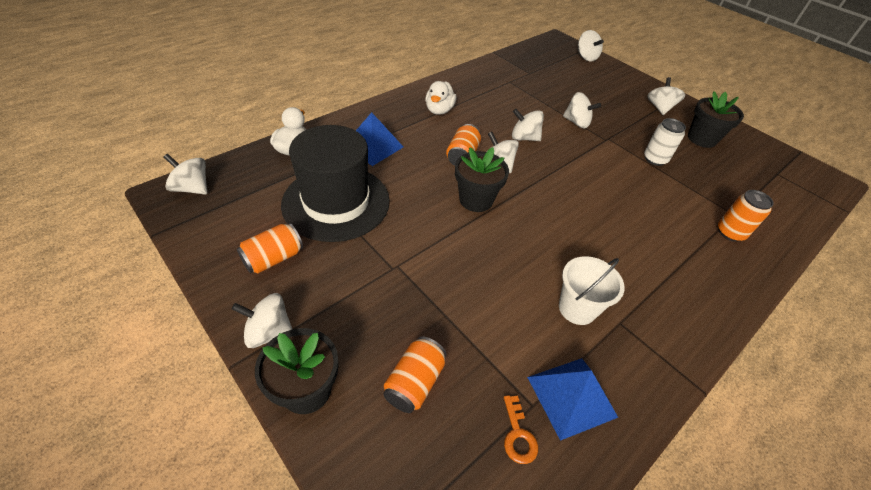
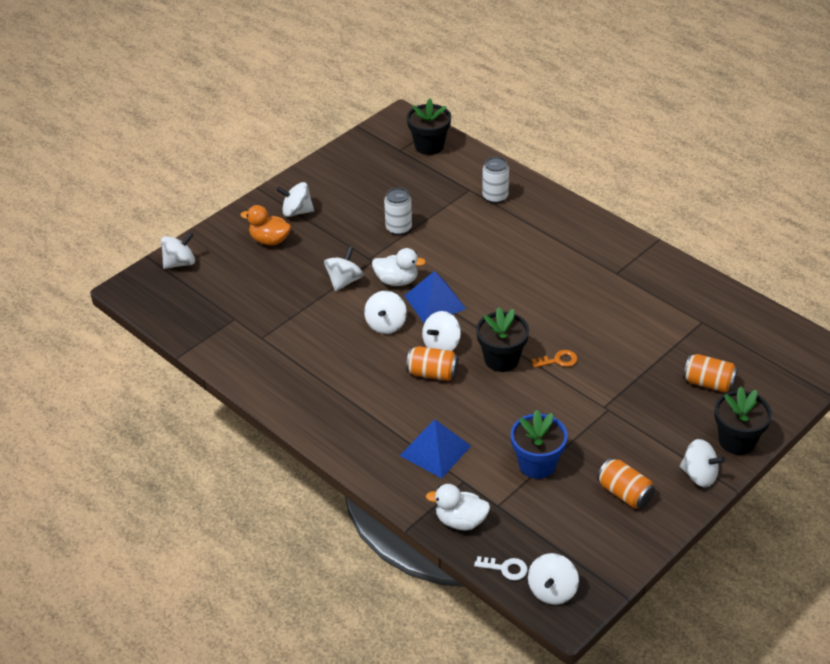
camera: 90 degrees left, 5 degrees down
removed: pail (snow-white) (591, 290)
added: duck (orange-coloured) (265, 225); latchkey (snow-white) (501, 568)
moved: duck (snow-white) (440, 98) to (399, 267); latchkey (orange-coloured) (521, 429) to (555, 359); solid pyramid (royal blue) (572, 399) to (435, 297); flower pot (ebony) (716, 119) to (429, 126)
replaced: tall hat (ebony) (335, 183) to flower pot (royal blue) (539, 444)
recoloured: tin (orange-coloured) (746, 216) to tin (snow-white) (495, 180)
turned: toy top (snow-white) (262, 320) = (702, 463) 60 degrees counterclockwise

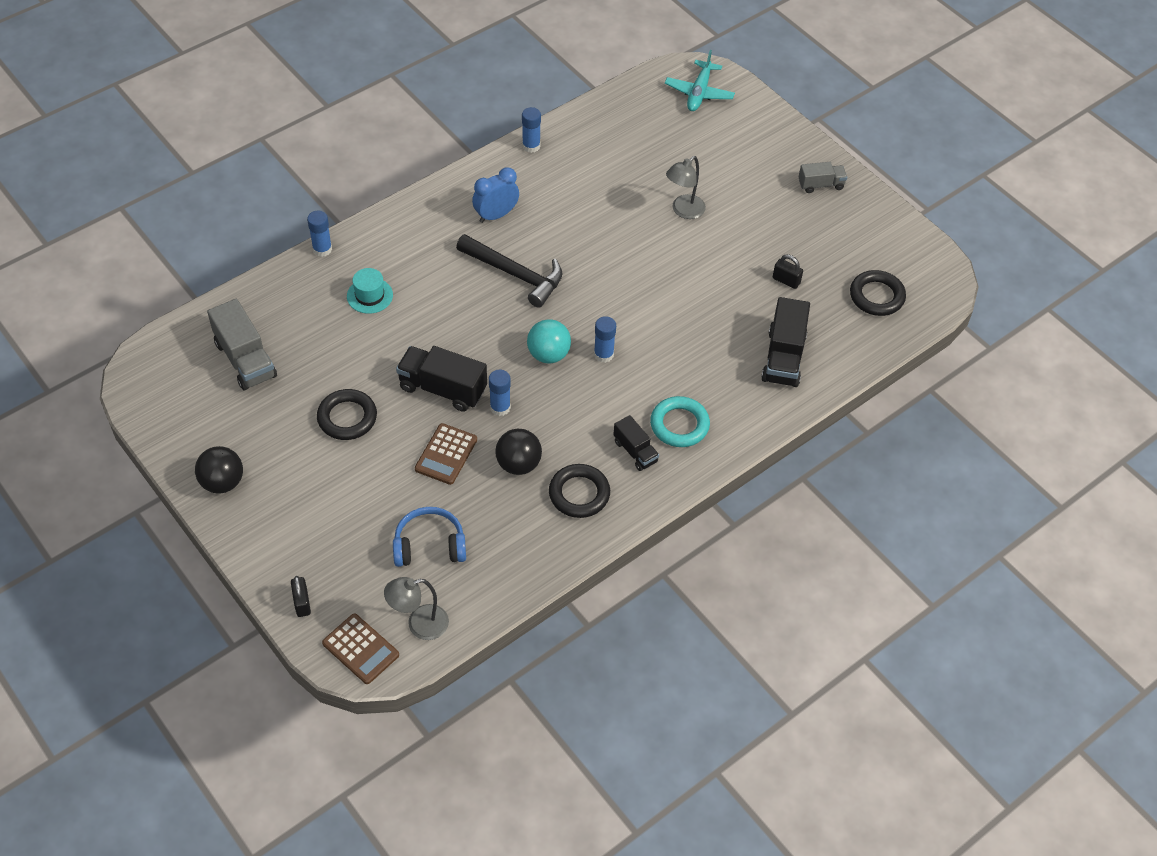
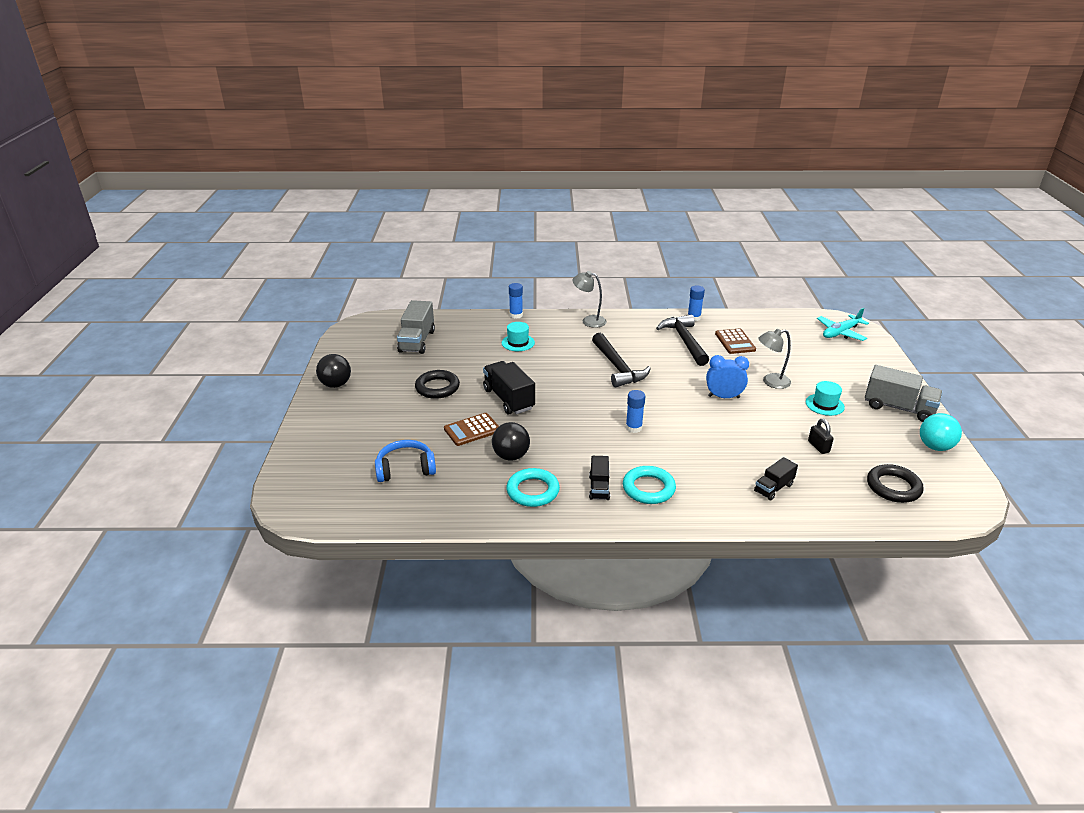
camera: 40 degrees right, 20 degrees down
removed: small lock (ebony) (301, 596); glue stick (royal blue) (500, 393)
added: hammer (ebony) (682, 340); tall hat (aqua) (825, 398)
moved: pocket calculator (brown) (360, 649) to (735, 341); desk lamp (gray) (416, 608) to (590, 299); clock (royal blue) (495, 195) to (727, 376); play ball (aqua) (549, 341) to (941, 432)
recoloured: torus (ebony) (579, 491) to torus (aqua) (533, 487)
turned: headset (royal blue) (429, 537) = (405, 461) 45 degrees counterclockwise
resized: lorry (ebony) (785, 342) = (776, 478) x0.59; lorry (gray) (823, 177) = (904, 393) x1.69

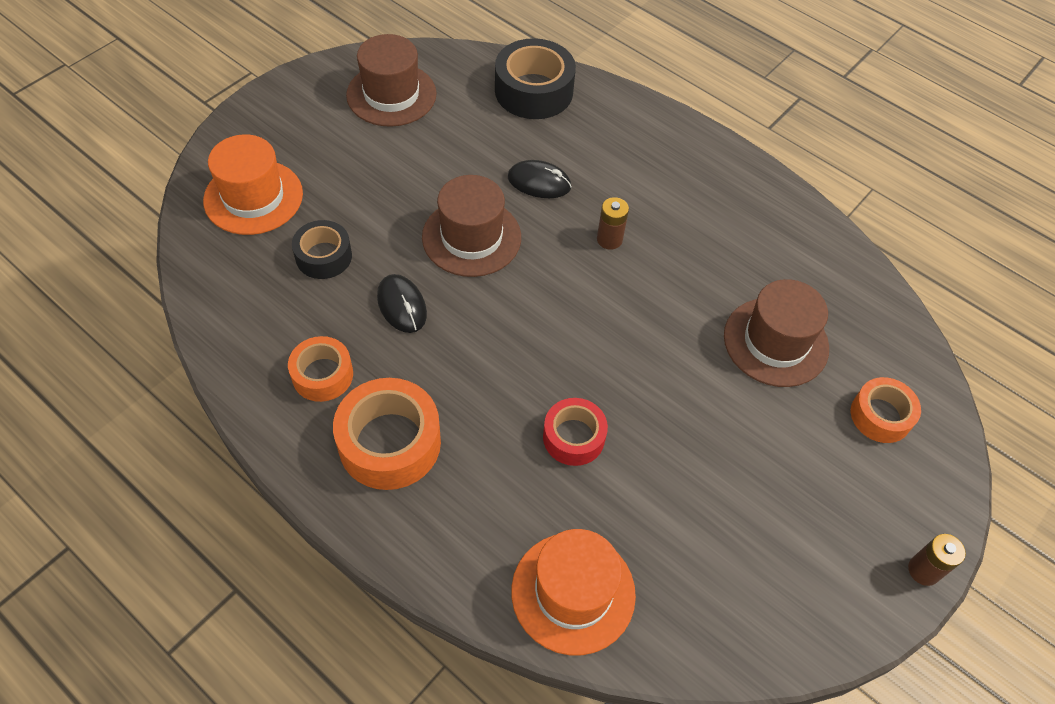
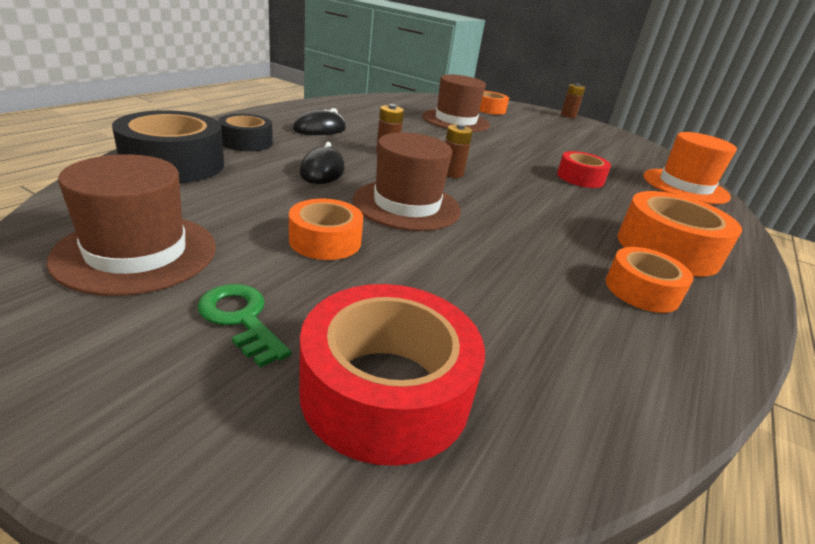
camera: 100 degrees left, 25 degrees down
added: latchkey (green) (244, 326); roll of tape (orange-coloured) (326, 229); AA battery (brown) (459, 151)
moved: roll of tape (ebony) (322, 249) to (245, 132); mouse (ebony) (402, 303) to (319, 121)
replaced: tall hat (orange-coloured) (253, 184) to roll of tape (red) (392, 375)

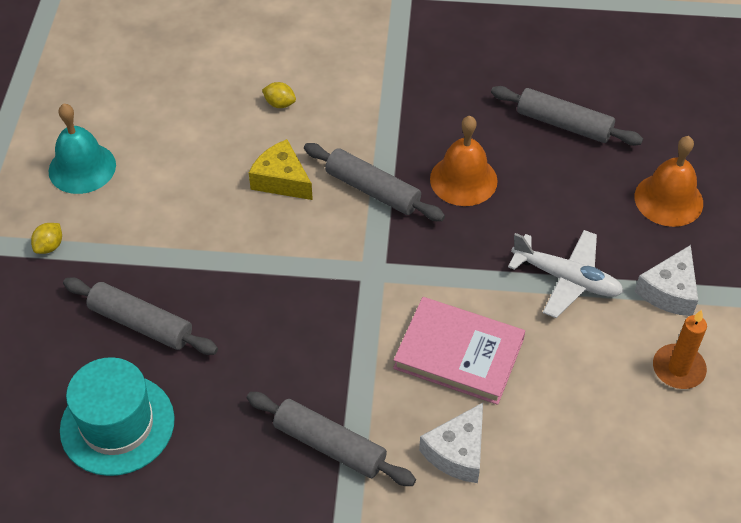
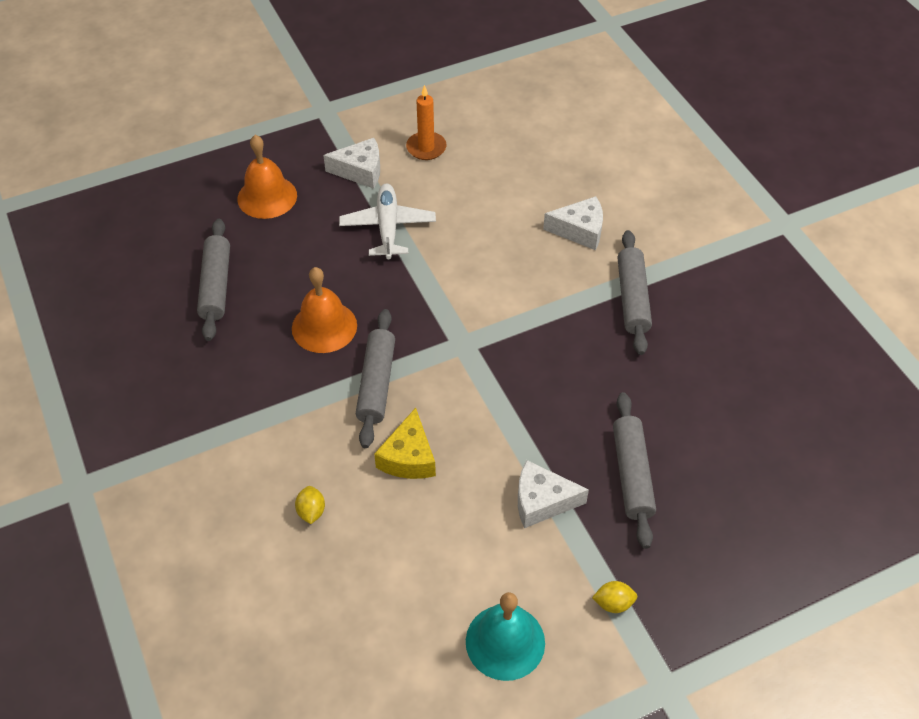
camera: 120 degrees left, 0 degrees up
removed: tall hat (aqua) (117, 416); hardcover (rosy) (459, 351)
added: piece of cheese (snow-white) (553, 494)

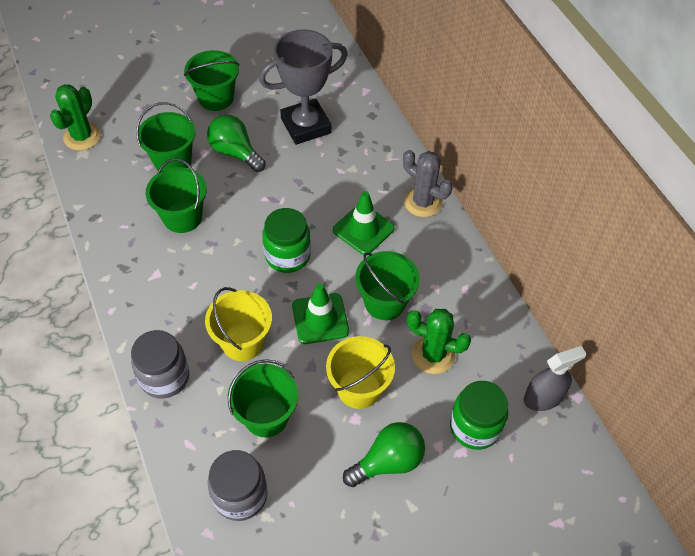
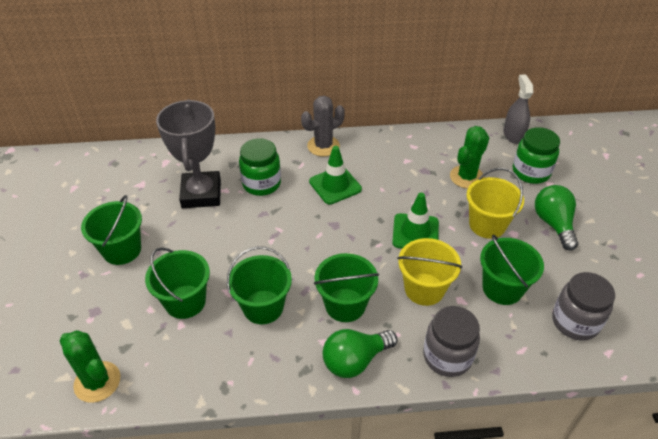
camera: 70 degrees left, 10 degrees down
moved: bulb (green) (236, 143) to (360, 353); preserve jar (green) (287, 240) to (260, 167); pail (green) (387, 285) to (346, 287)

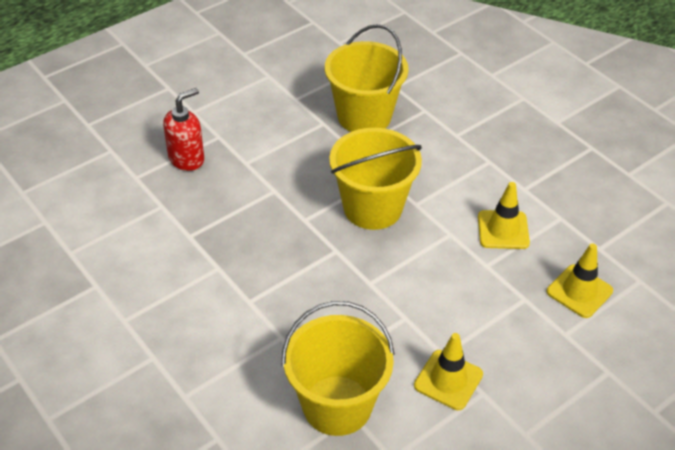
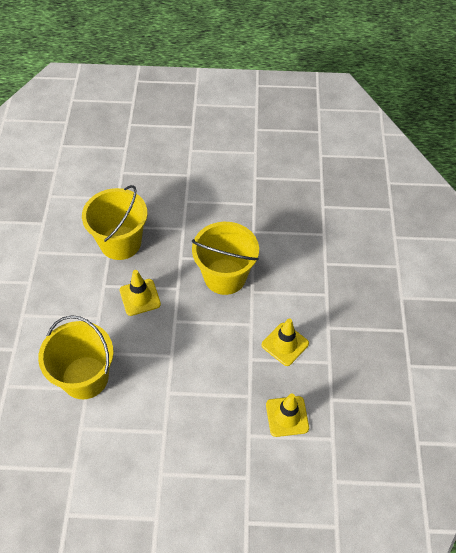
camera: 40 degrees right, 10 degrees up
removed: soap pump (red) (183, 129)
moved: pail (yellow) (367, 78) to (114, 222); traffic cone (yellow) (448, 371) to (140, 293)

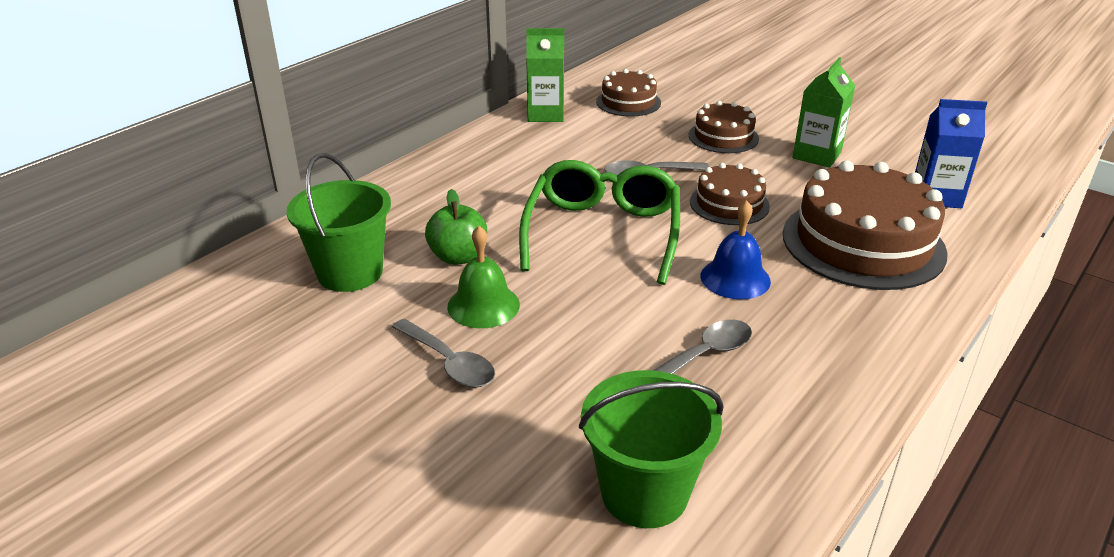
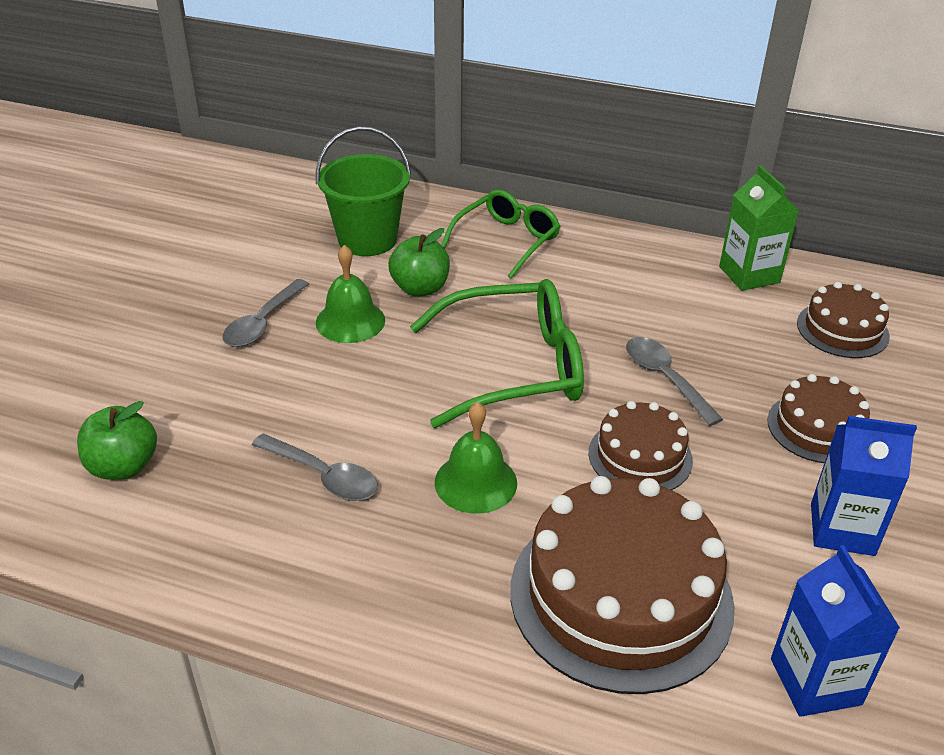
camera: 70 degrees right, 5 degrees up
added: spectacles (green) (500, 234)
replaced: pail (green) (651, 449) to apple (green) (117, 440)
recoloured: school bell (royal blue) (736, 250) to school bell (green) (476, 458); carton (green) (824, 112) to carton (royal blue) (864, 486)

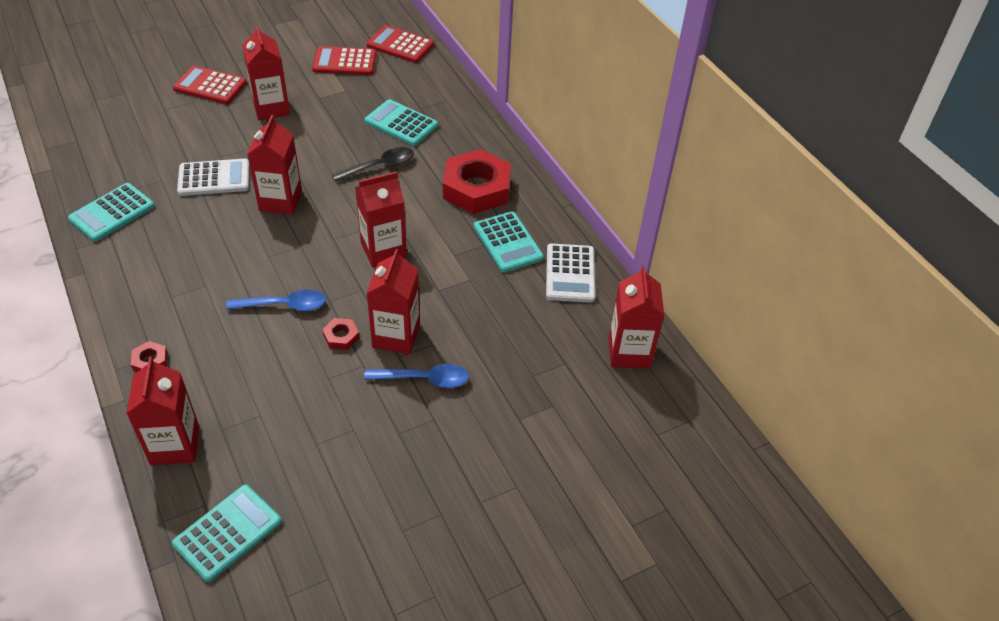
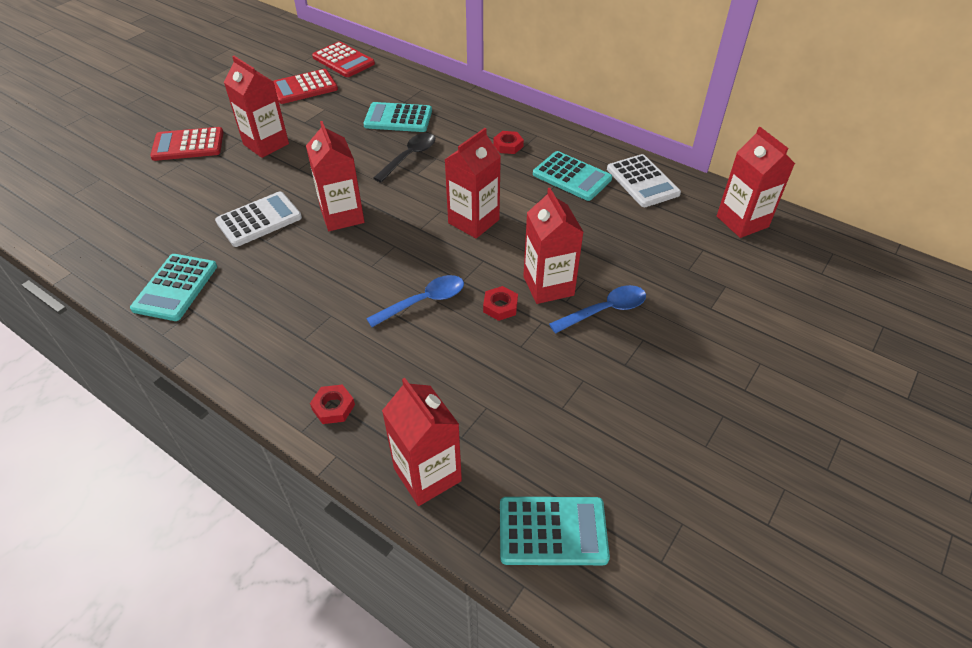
camera: 25 degrees left, 0 degrees up
turned: pocket calculator (aqua) (227, 533) = (555, 531) 75 degrees clockwise; pocket calculator (red) (400, 44) = (343, 59) 135 degrees counterclockwise
resized: hex nut (red) (477, 181) = (508, 142) x0.42

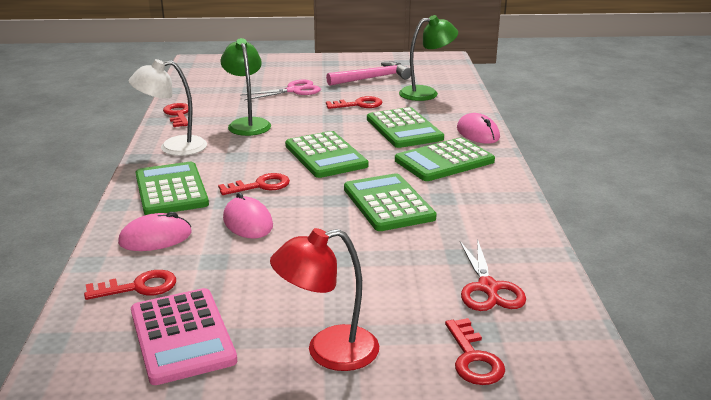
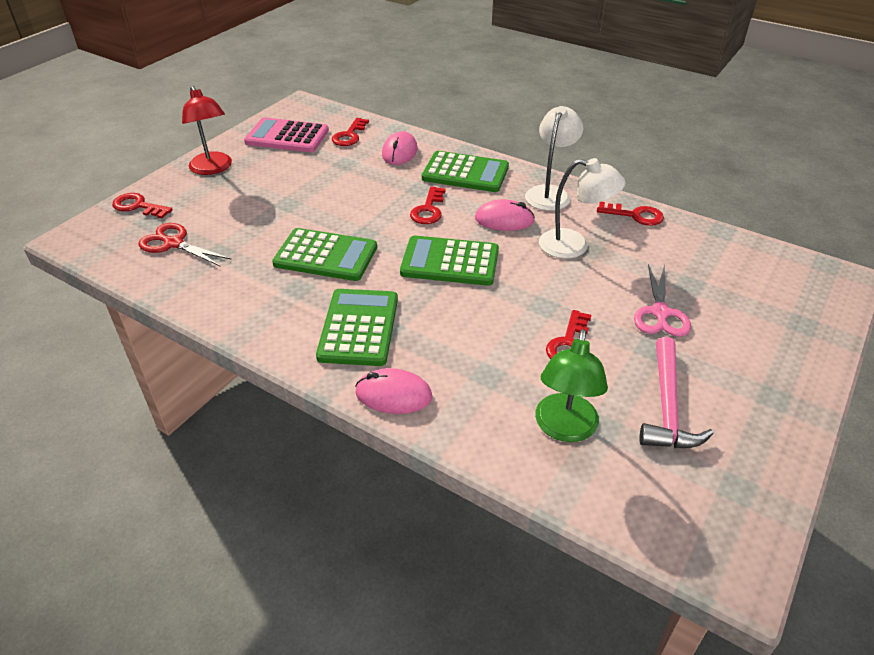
camera: 125 degrees right, 15 degrees up
removed: pocket calculator (green) (405, 127)
moved: mouse (rosy) (248, 215) to (505, 215)
recoloured: desk lamp (green) (246, 87) to desk lamp (snow-white) (582, 208)
turned: desk lamp (red) (324, 299) = (207, 130) 135 degrees clockwise

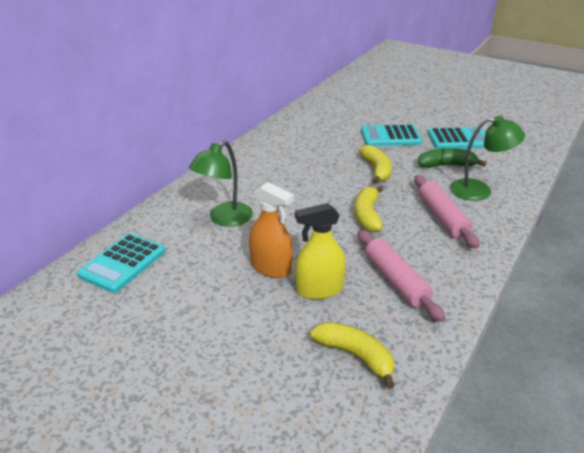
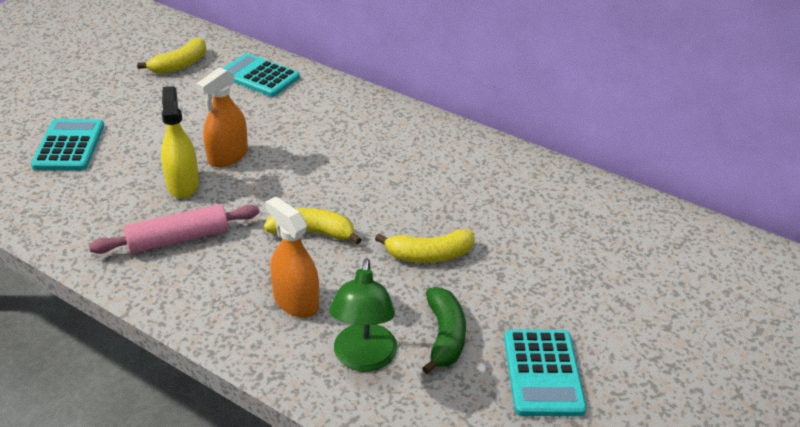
camera: 90 degrees right, 5 degrees up
removed: desk lamp (green) (221, 183)
moved: banana fruit (yellow) (352, 355) to (171, 56); pocket calculator (aqua) (391, 135) to (67, 144)
replaced: pastry roller (rosy) (447, 212) to sprayer (orange-coloured) (292, 257)

